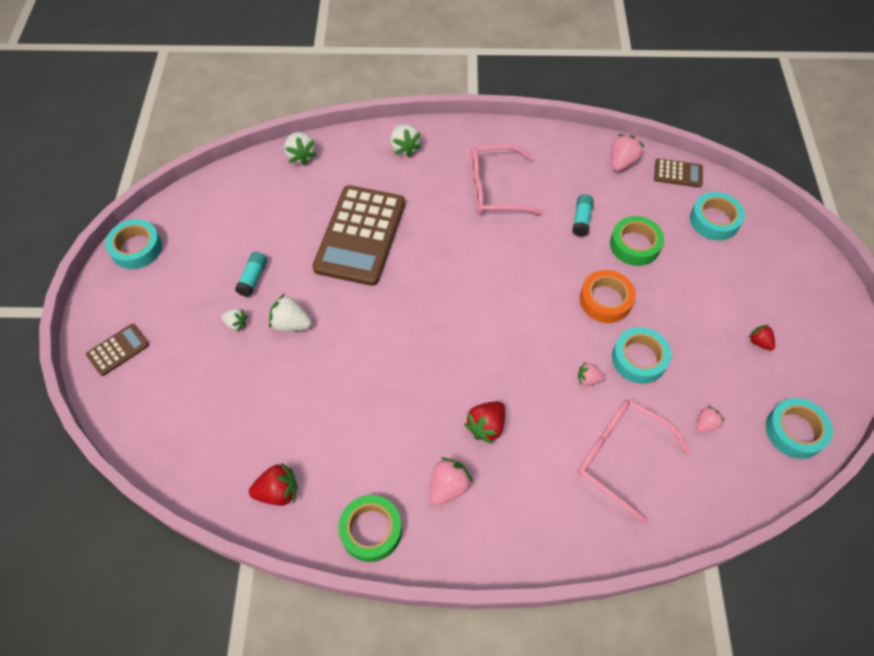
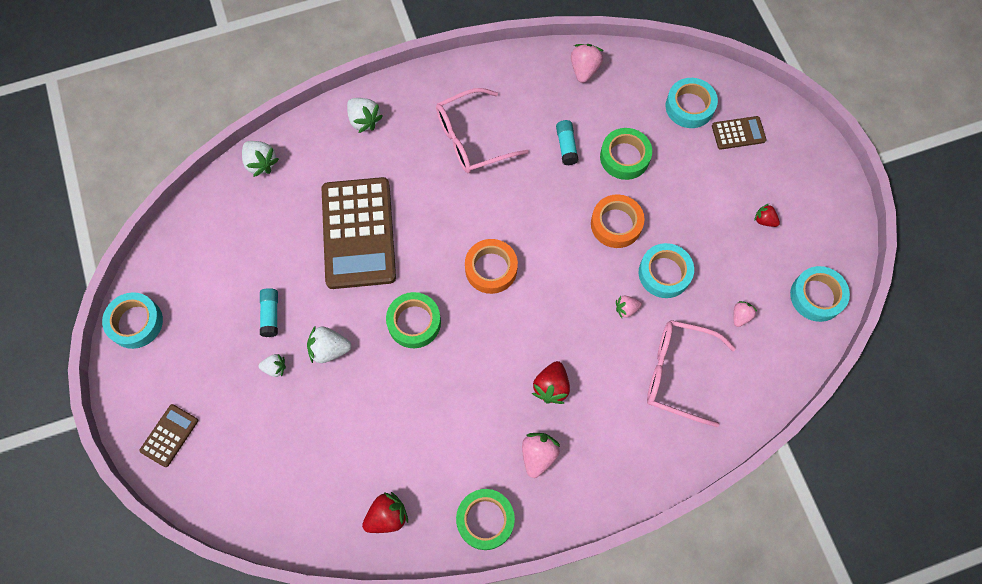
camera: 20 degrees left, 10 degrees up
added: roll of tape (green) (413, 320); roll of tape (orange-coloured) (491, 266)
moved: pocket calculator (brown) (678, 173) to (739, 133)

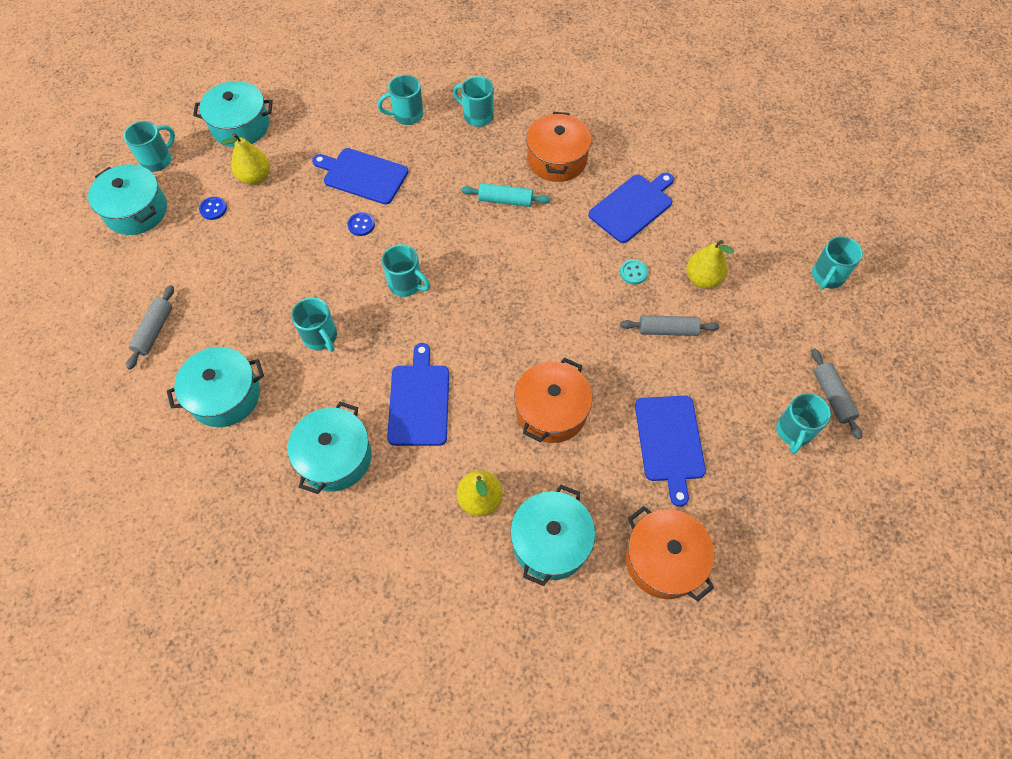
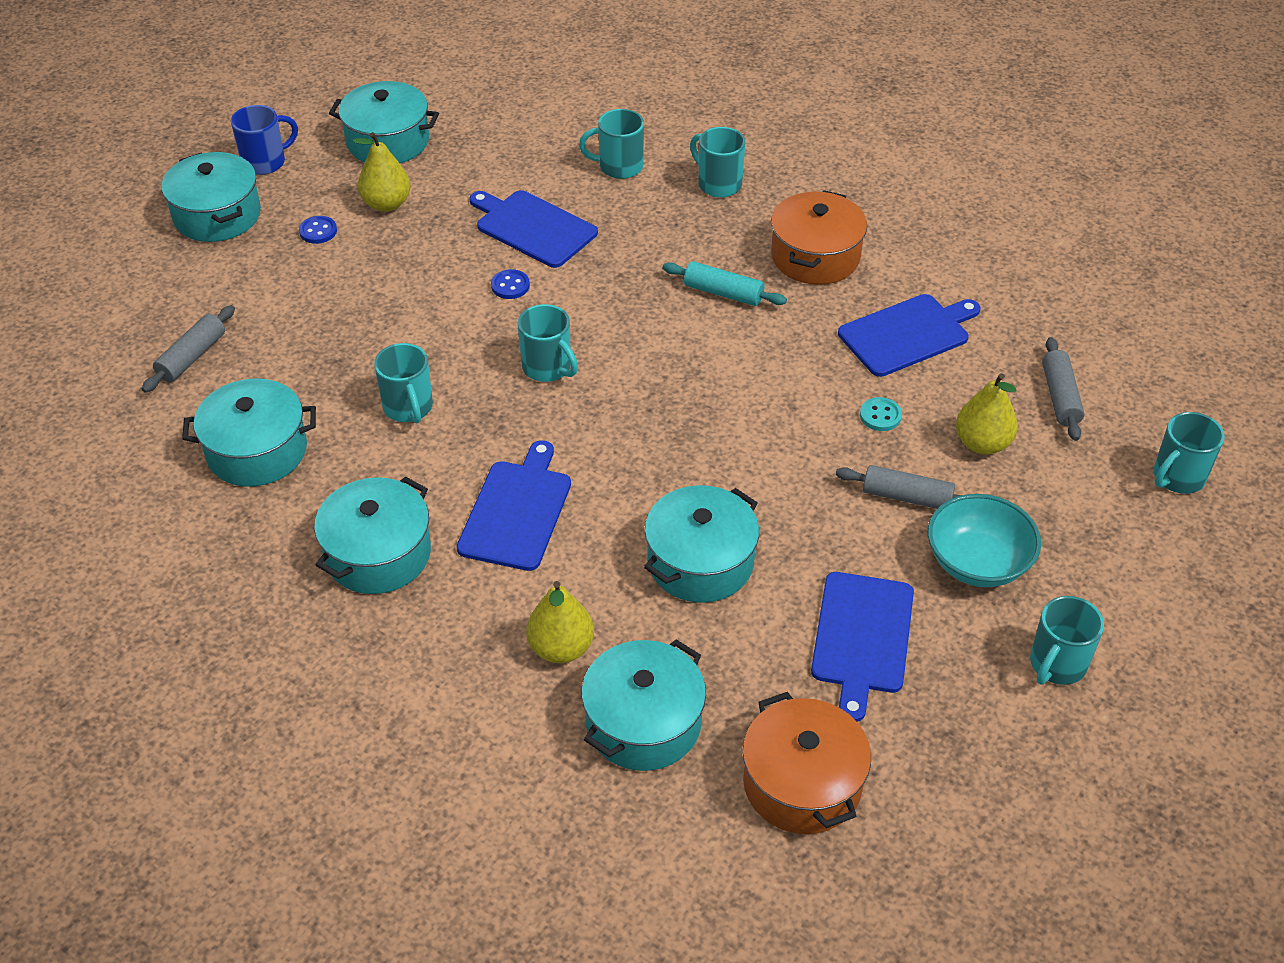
camera: 15 degrees right, 15 degrees down
added: serving bowl (aqua) (984, 540)
moved: pastry roller (gray) (836, 394) to (1063, 389)
recoloured: tea mug (aqua) (149, 146) to tea mug (royal blue) (264, 140); stockpot (orange-coloured) (553, 400) to stockpot (aqua) (701, 544)

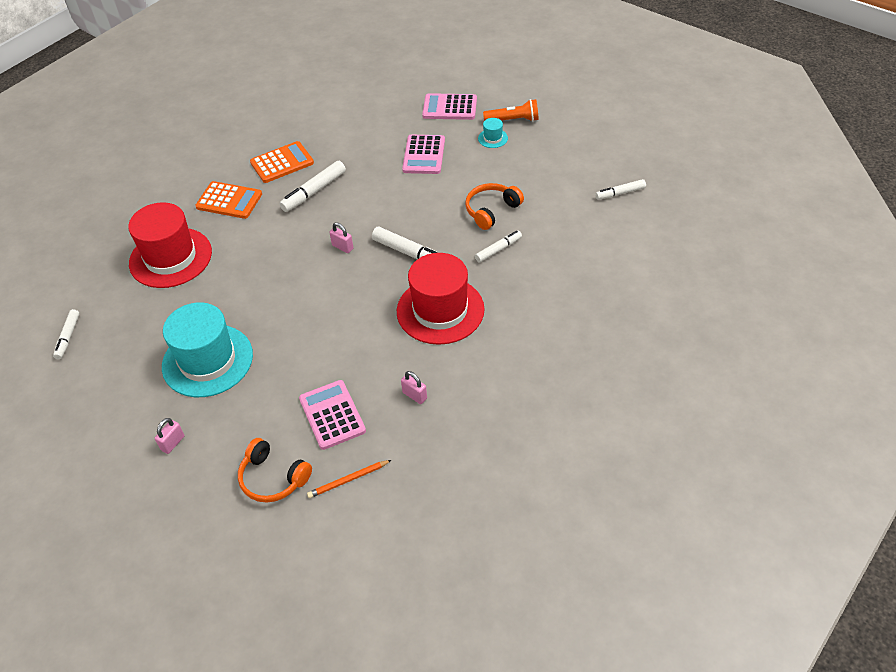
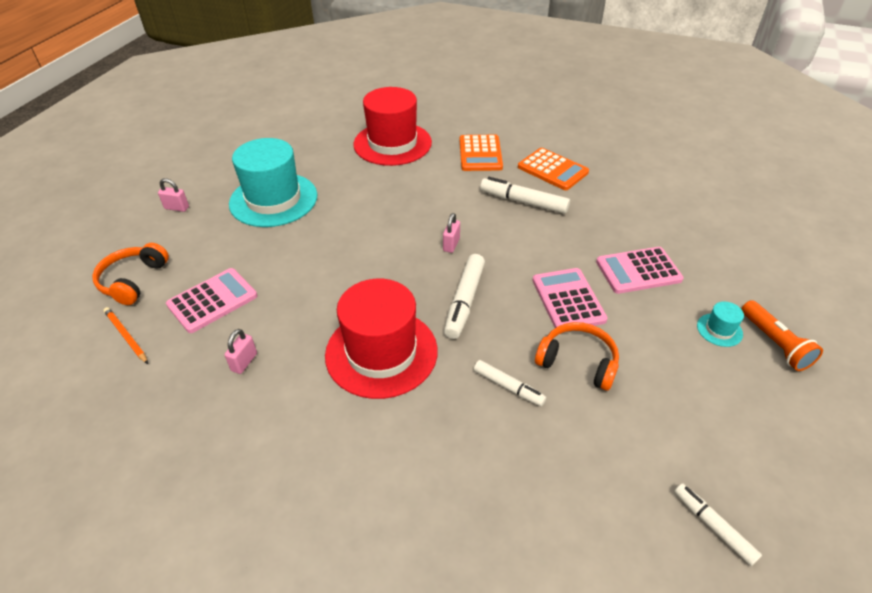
camera: 70 degrees right, 5 degrees down
removed: felt pen (snow-white) (66, 334)
moved: pocket calculator (rosy) (449, 106) to (570, 298)

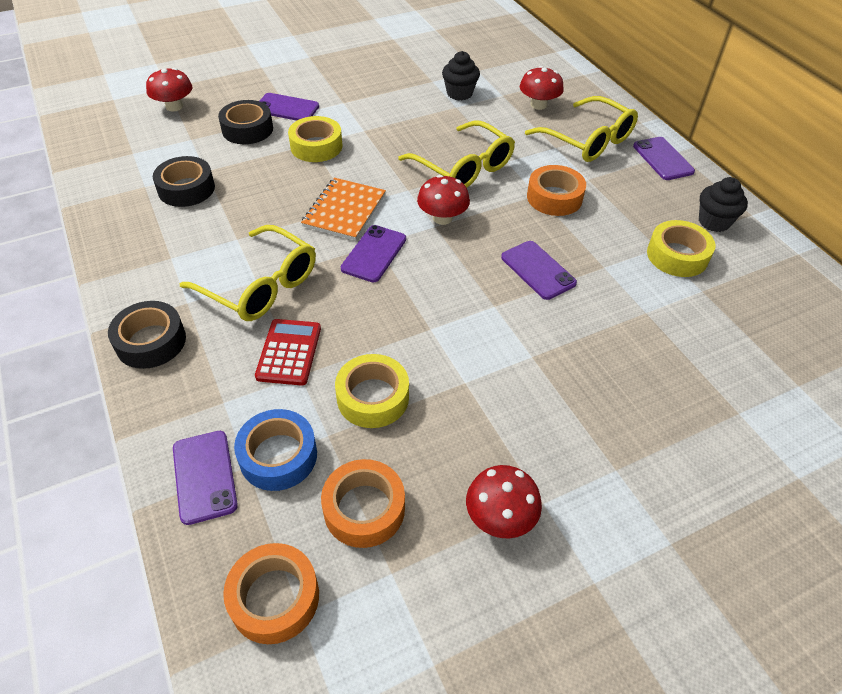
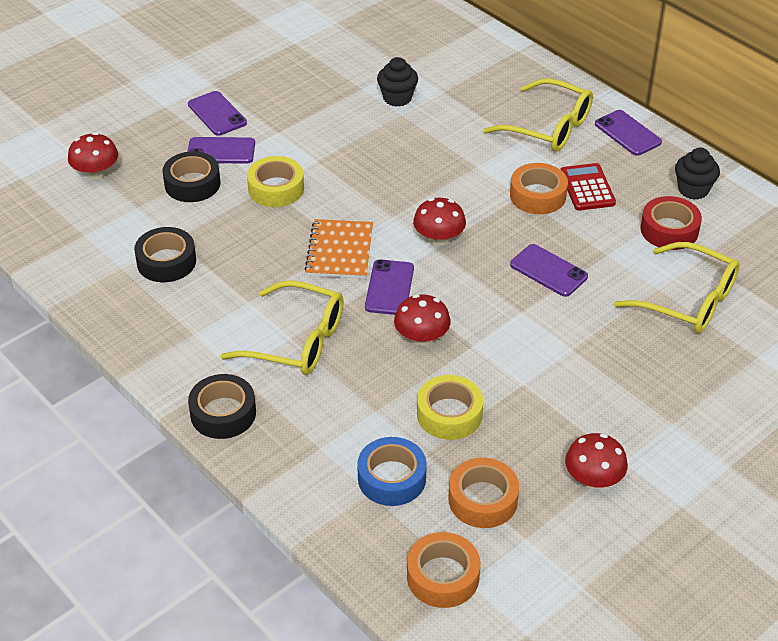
camera: 15 degrees left, 5 degrees down
moved: phone (violet) (205, 478) to (217, 113); pocket calculator (red) (288, 352) to (588, 187); spectacles (yellow) (456, 154) to (677, 287); mushroom (red) (542, 88) to (422, 320)
recoloured: roll of tape (yellow) (681, 248) to roll of tape (red) (671, 223)

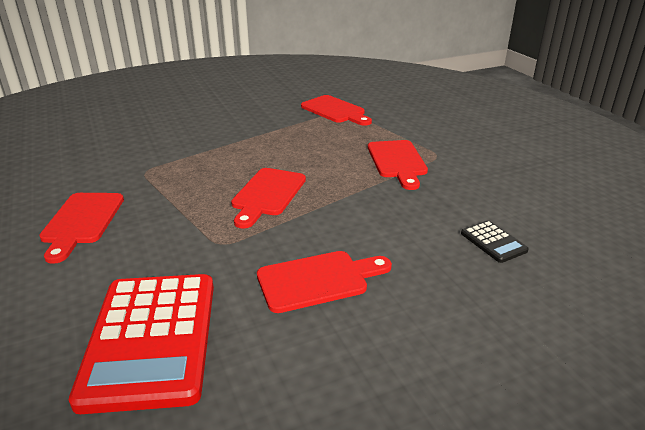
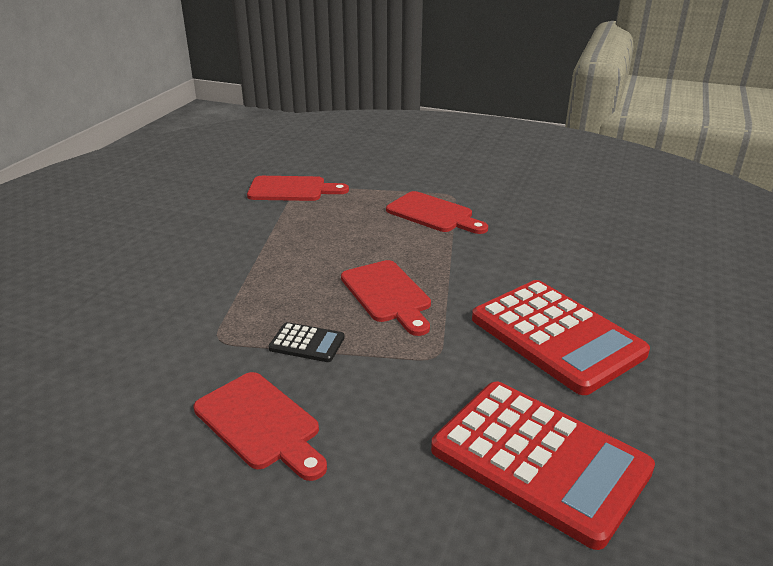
camera: 45 degrees left, 0 degrees up
moved: pocket calculator (ebony) (495, 241) to (306, 342)
replaced: cutting board (red) (324, 282) to pocket calculator (red) (561, 337)

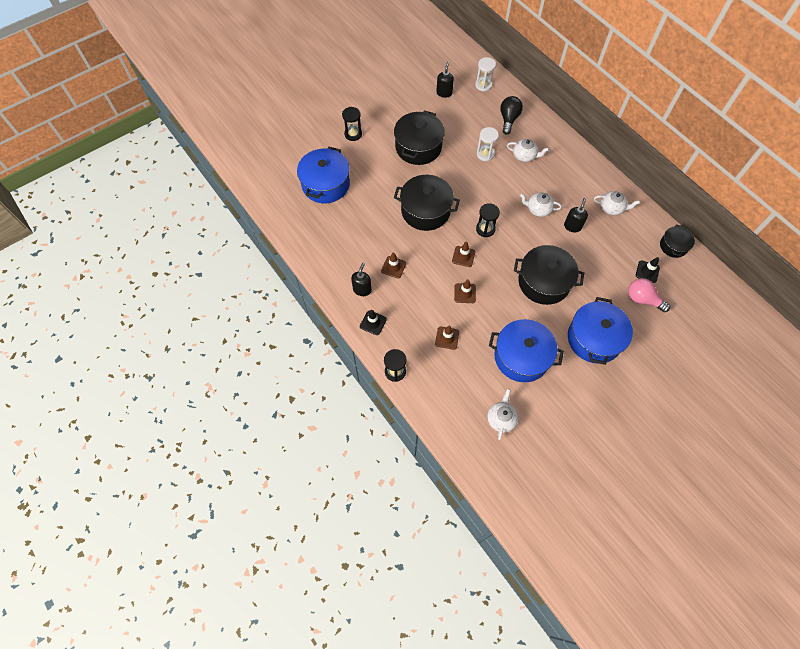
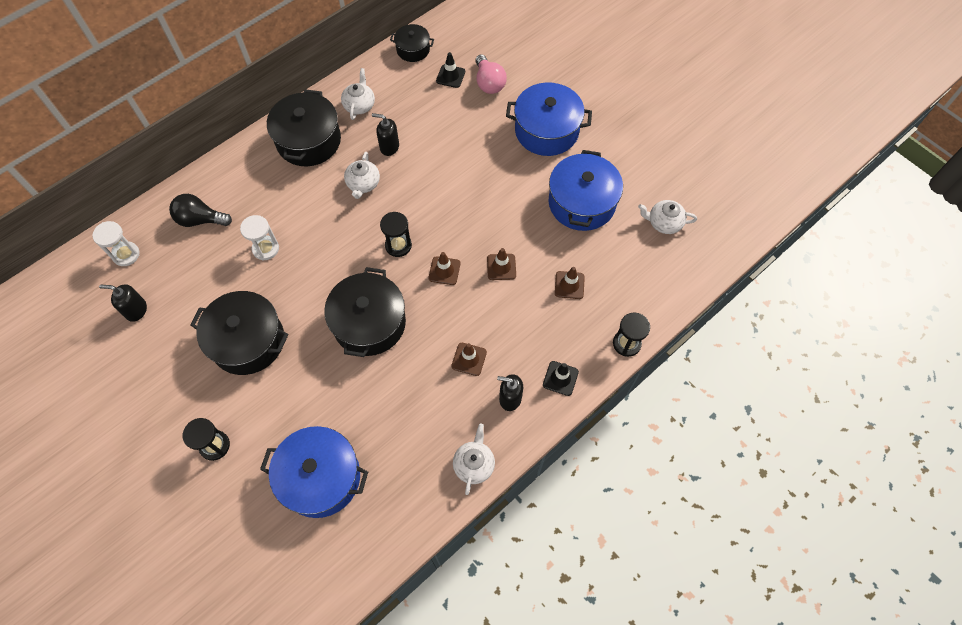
camera: 95 degrees left, 0 degrees up
moved: teapot (snow-white) (528, 150) to (474, 459); stockpot (ebony) (549, 275) to (304, 127)
turned: bulb (rosy) (649, 295) = (491, 74) 45 degrees counterclockwise

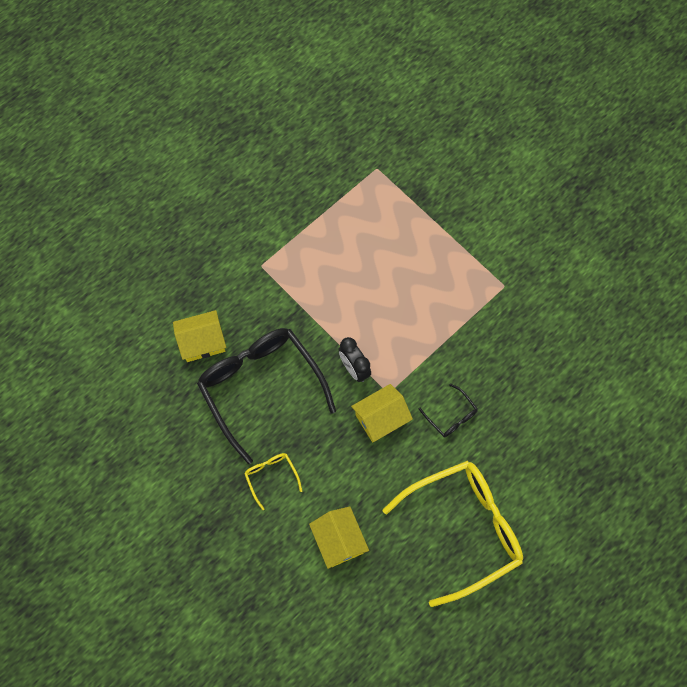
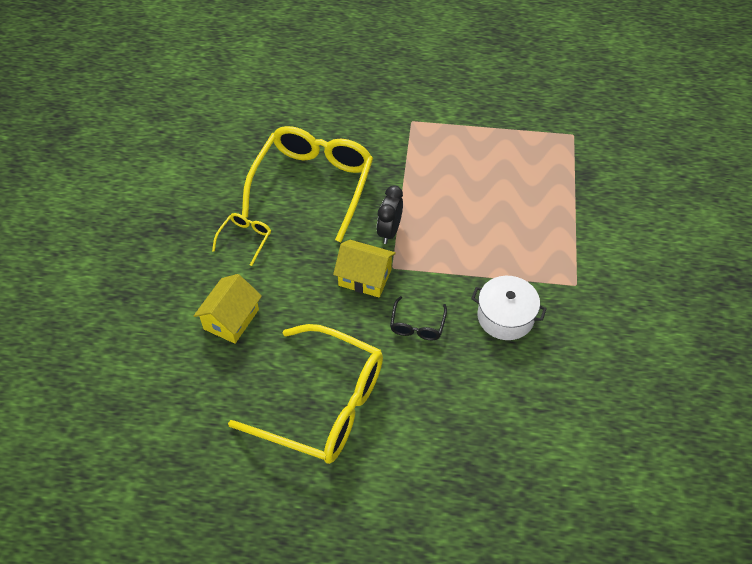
camera: 50 degrees right, 15 degrees down
removed: cottage (yellow) (199, 336)
added: stockpot (snow-white) (509, 308)
recoloured: spectacles (ebony) (266, 396) to spectacles (yellow) (307, 184)

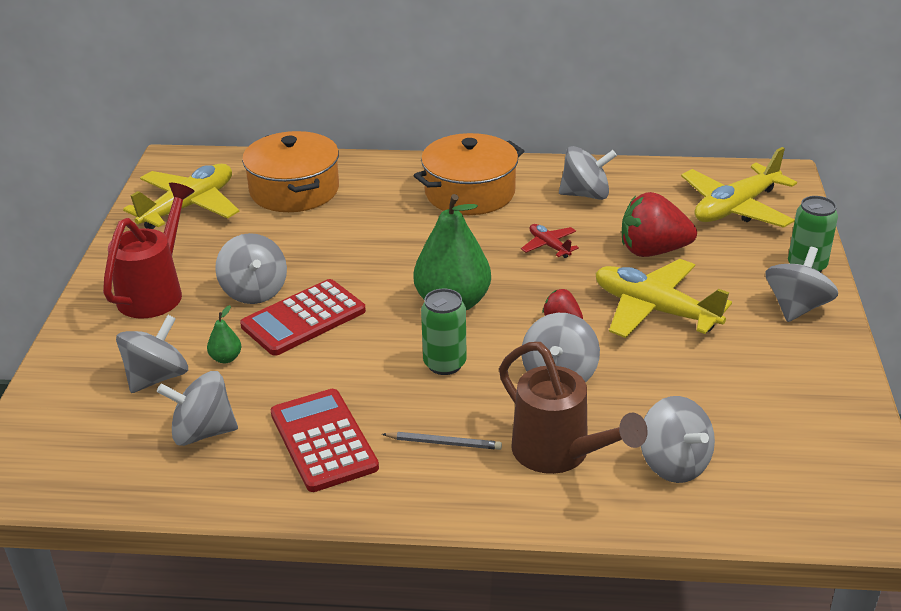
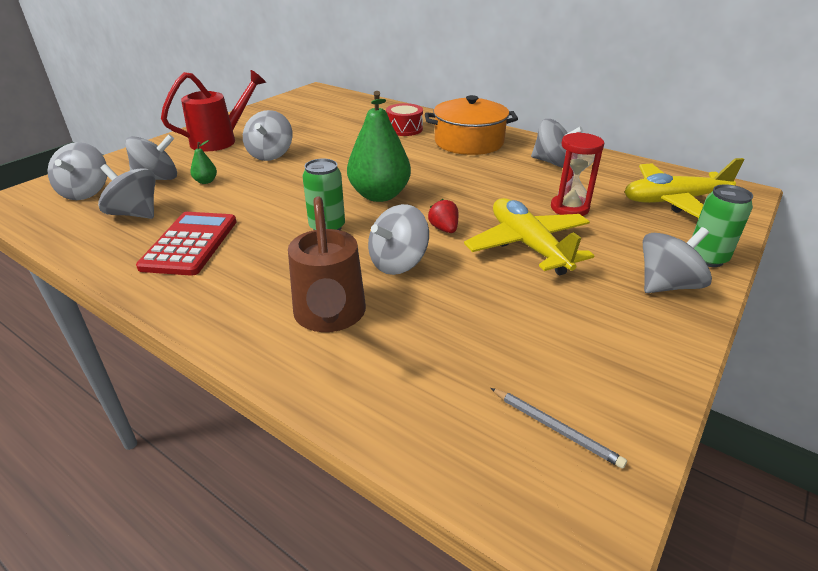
camera: 30 degrees right, 0 degrees up
removed: aeroplane (yellow) (181, 196); pocket calculator (red) (303, 317); stockpot (orange-coloured) (290, 171); aeroplane (red) (550, 241)
added: toy drum (red) (404, 119)
moved: pencil (gray) (442, 441) to (559, 428); toy top (gray) (678, 439) to (77, 171)
replaced: strawberry (red) (659, 224) to sandglass (red) (577, 174)

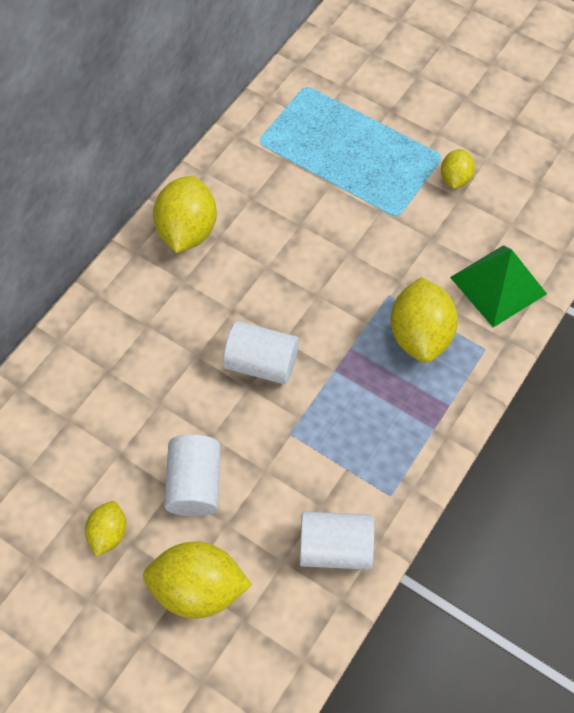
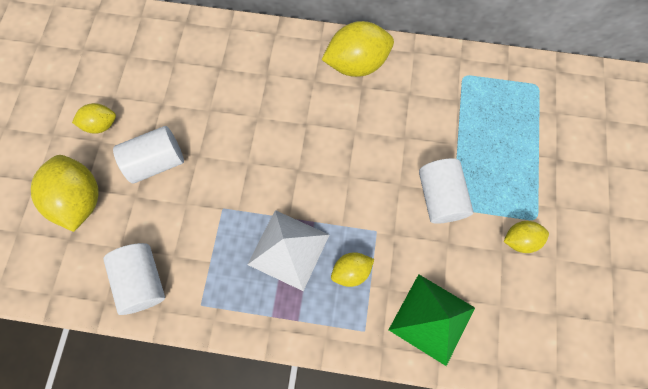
camera: 65 degrees right, 10 degrees up
added: solid pyramid (snow-white) (288, 250)
moved: cylinder (snow-white) (261, 352) to (446, 191)
resized: lemon (yellow) (424, 320) = (352, 269) x0.56

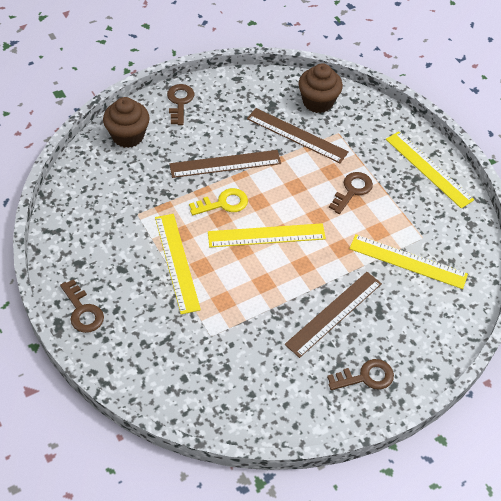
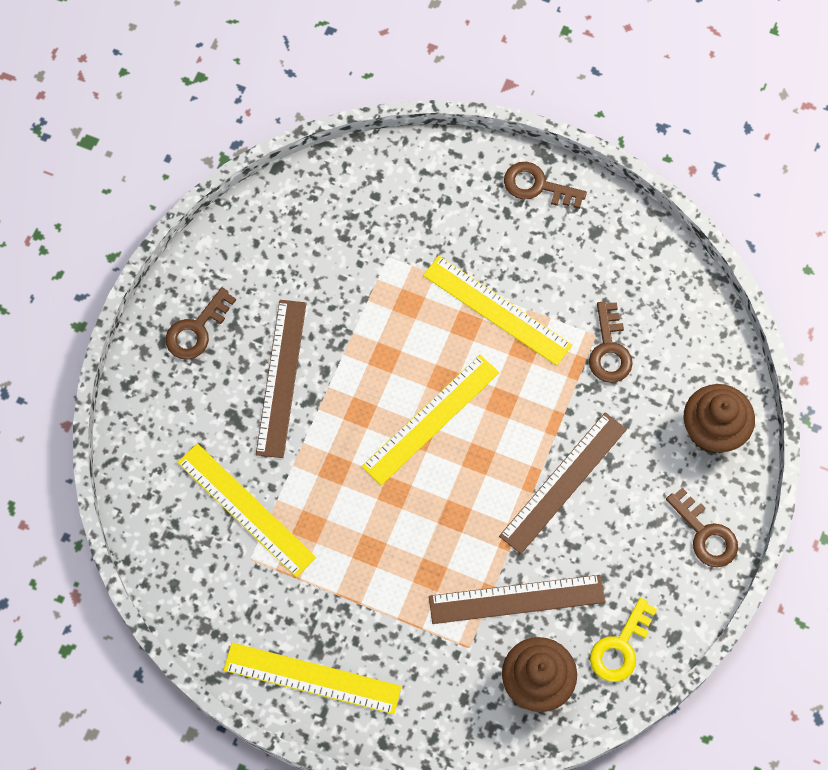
camera: 145 degrees right, 15 degrees up
moved: latchkey (yellow) (218, 201) to (623, 640); latchkey (brown) (351, 193) to (611, 342)
turned: measuring stick (yellow) (408, 261) = (246, 510) 60 degrees clockwise

